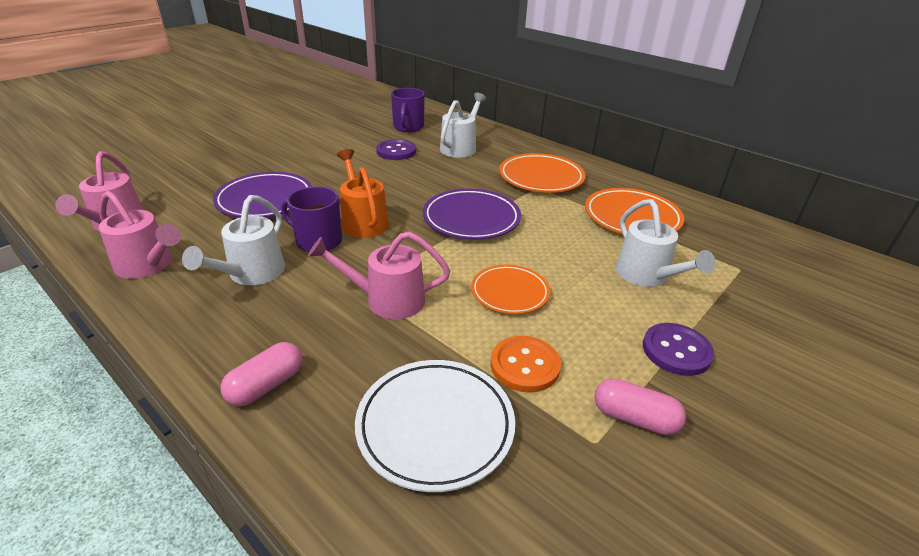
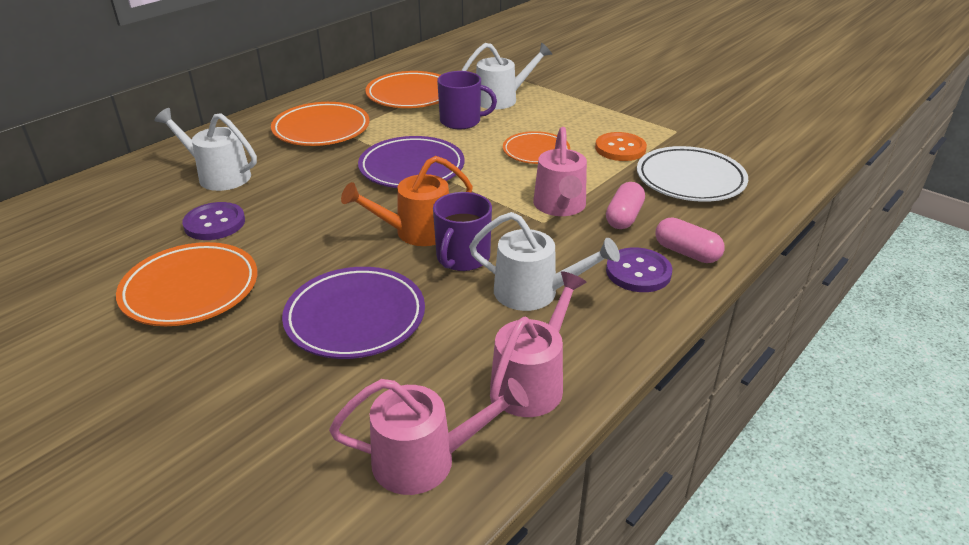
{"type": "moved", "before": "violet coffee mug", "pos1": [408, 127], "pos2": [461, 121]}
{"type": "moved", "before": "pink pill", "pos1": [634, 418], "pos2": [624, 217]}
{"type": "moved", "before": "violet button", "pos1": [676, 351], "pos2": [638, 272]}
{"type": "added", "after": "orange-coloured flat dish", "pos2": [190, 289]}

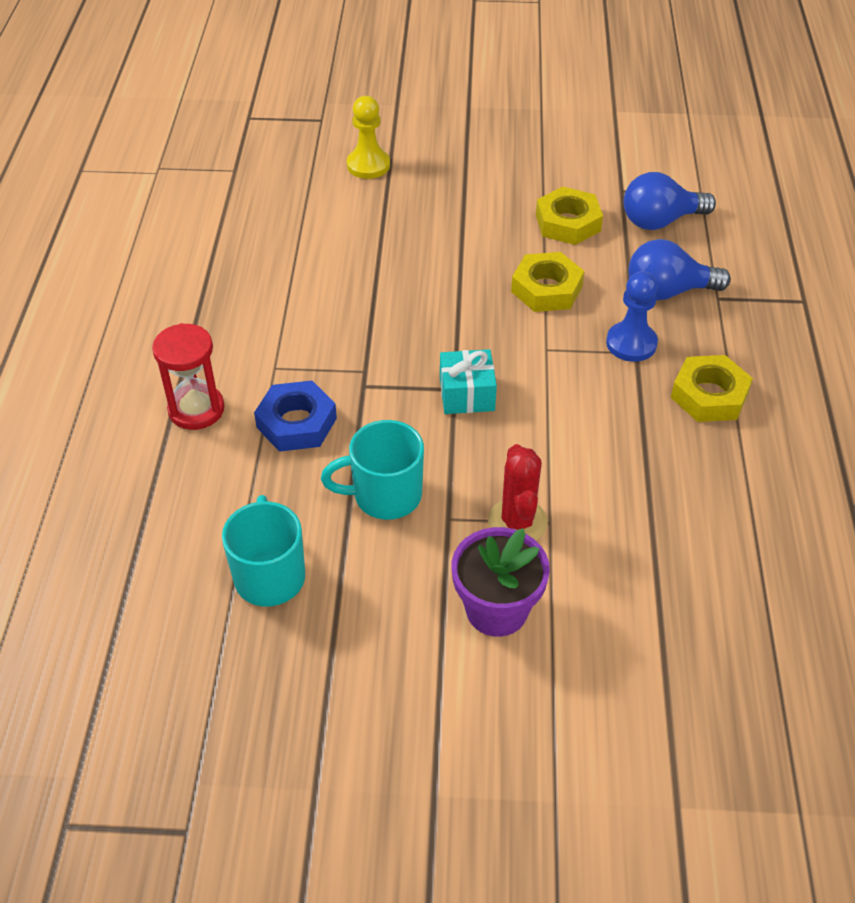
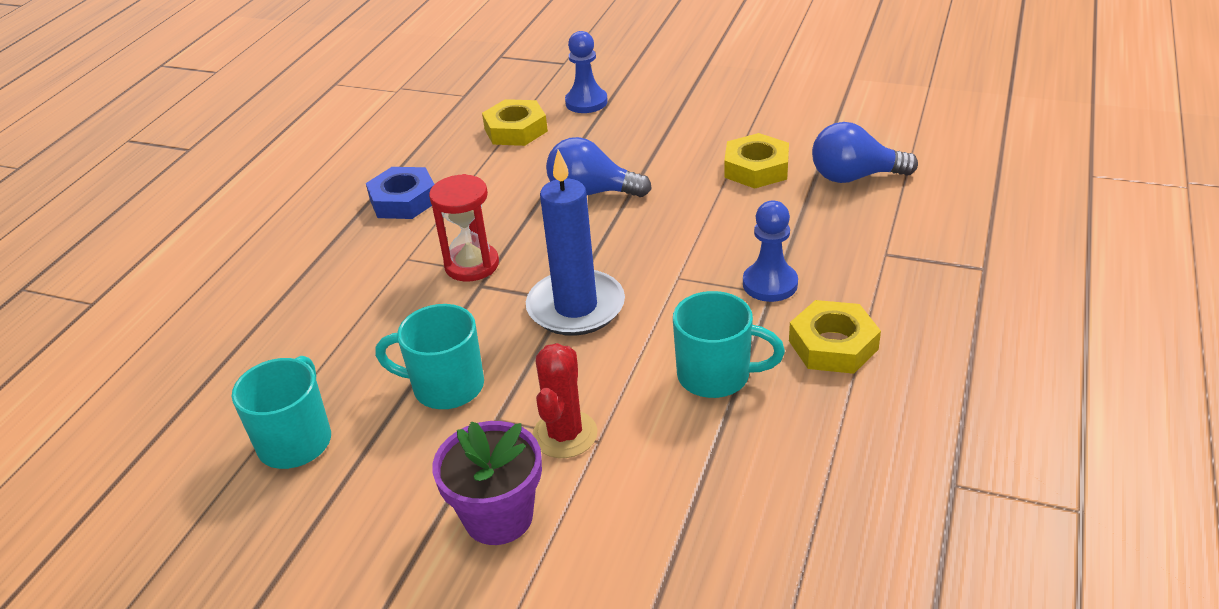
{"type": "moved", "before": "scarlet sand timer", "pos1": [196, 409], "pos2": [472, 265]}
{"type": "moved", "before": "cobalt nut", "pos1": [296, 423], "pos2": [403, 200]}
{"type": "recoloured", "before": "bright yellow chess pawn", "after": "cobalt chess pawn", "pos1": [368, 165], "pos2": [586, 102]}
{"type": "replaced", "before": "turquoise present", "after": "cobalt pillar candle", "pos1": [467, 394], "pos2": [576, 307]}
{"type": "moved", "before": "bright yellow nut", "pos1": [546, 289], "pos2": [515, 130]}
{"type": "moved", "before": "cobalt bulb", "pos1": [667, 291], "pos2": [591, 193]}
{"type": "added", "after": "turquoise coffee mug", "pos2": [716, 376]}

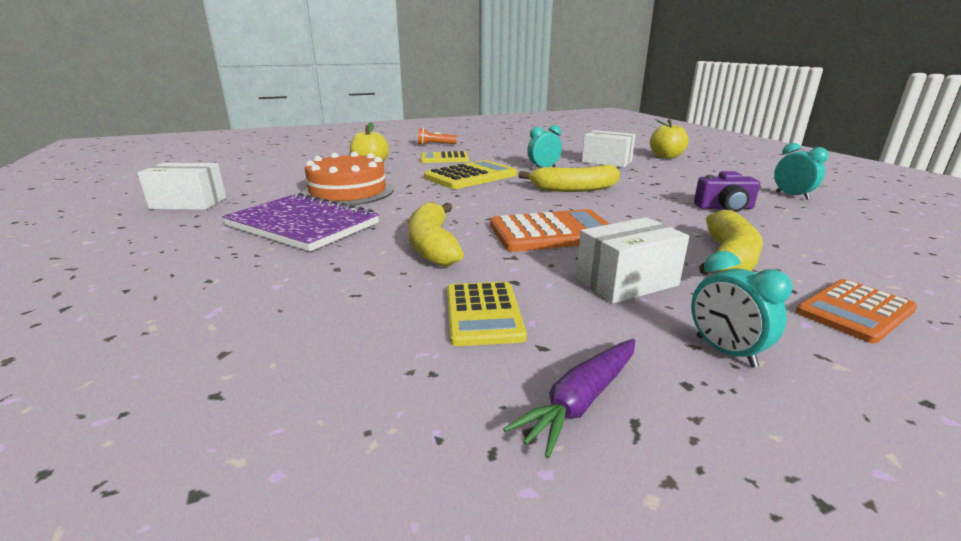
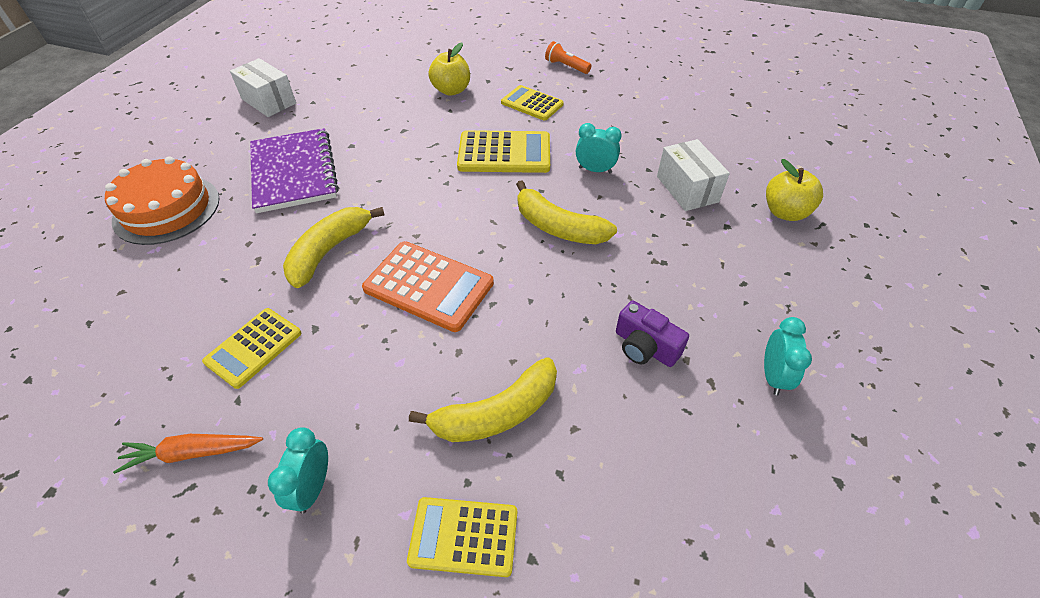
{"type": "moved", "before": "orange-coloured cake", "pos1": [348, 192], "pos2": [167, 209]}
{"type": "recoloured", "before": "violet root vegetable", "after": "orange-coloured root vegetable", "pos1": [580, 401], "pos2": [192, 453]}
{"type": "removed", "before": "white package", "pos1": [626, 282]}
{"type": "recoloured", "before": "orange-coloured calculator", "after": "bright yellow calculator", "pos1": [855, 311], "pos2": [464, 536]}

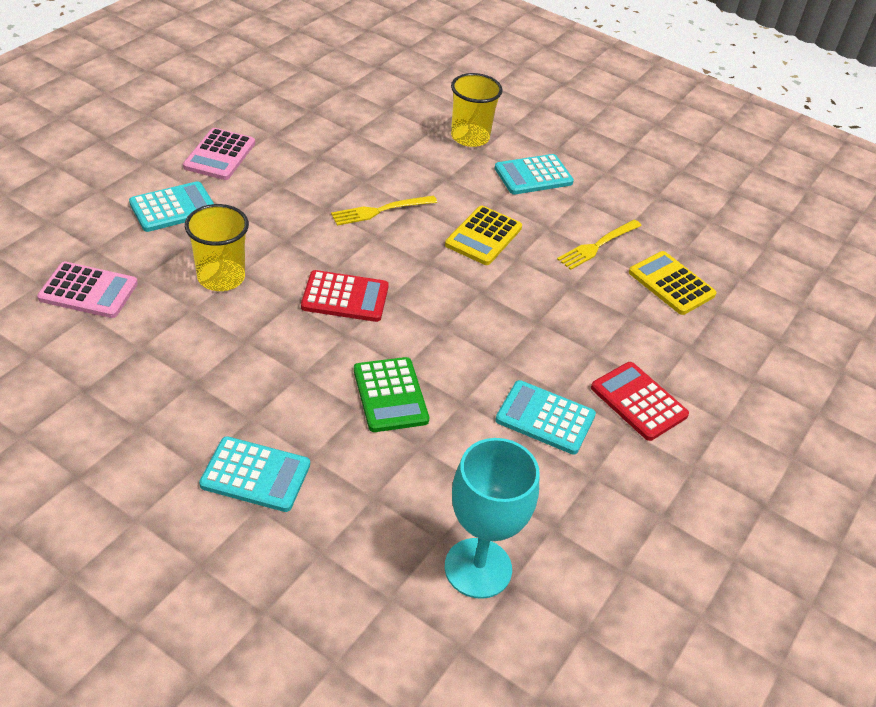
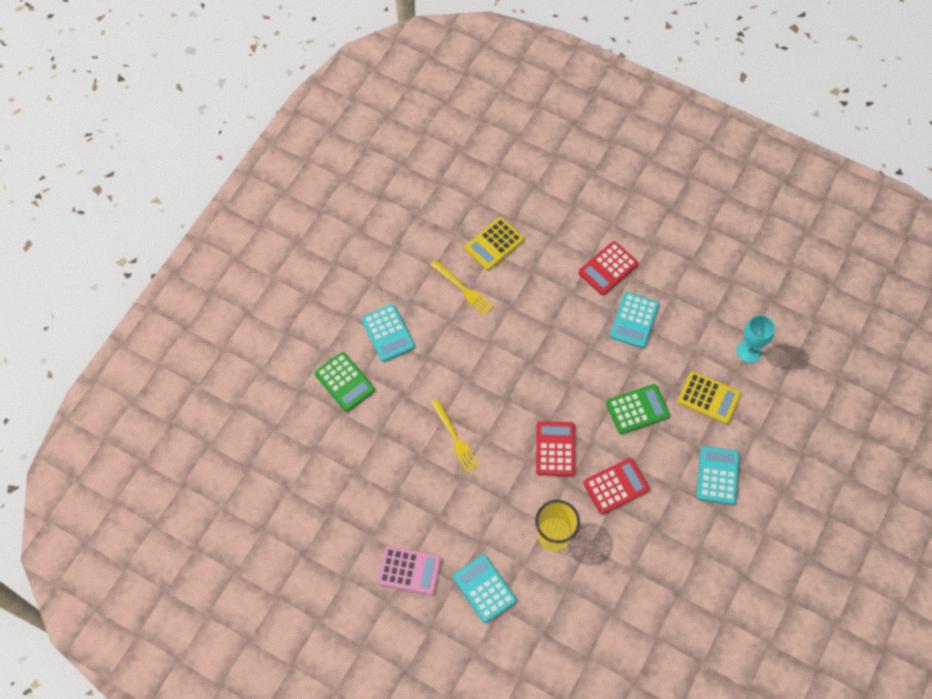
{"type": "removed", "before": "pink calculator", "pos1": [88, 291]}
{"type": "moved", "before": "bright yellow calculator", "pos1": [483, 236], "pos2": [708, 398]}
{"type": "resized", "before": "turquoise wine glass", "pos1": [478, 568], "pos2": [748, 351], "scale": 0.66}
{"type": "replaced", "before": "bright yellow cup", "after": "emerald calculator", "pos1": [470, 137], "pos2": [344, 382]}
{"type": "added", "after": "scarlet calculator", "pos2": [616, 486]}

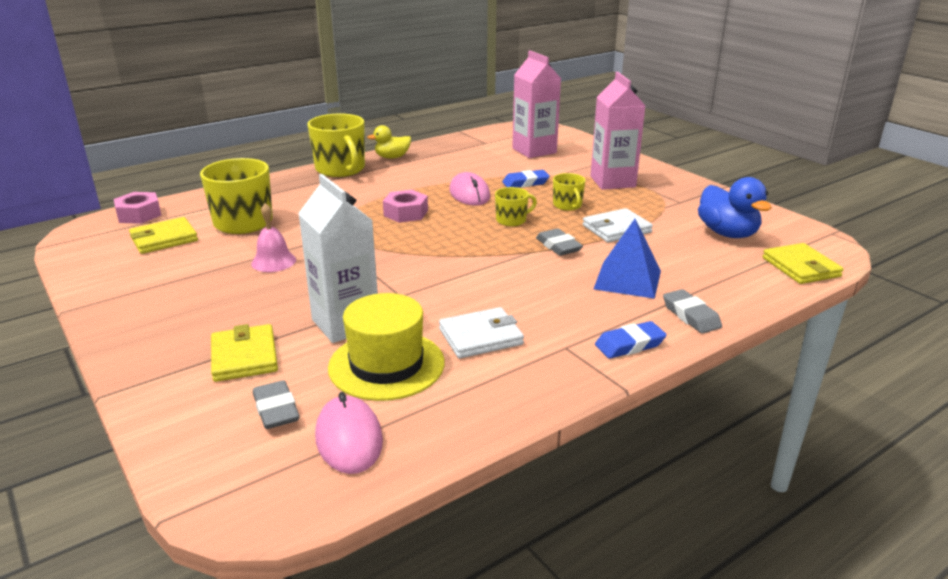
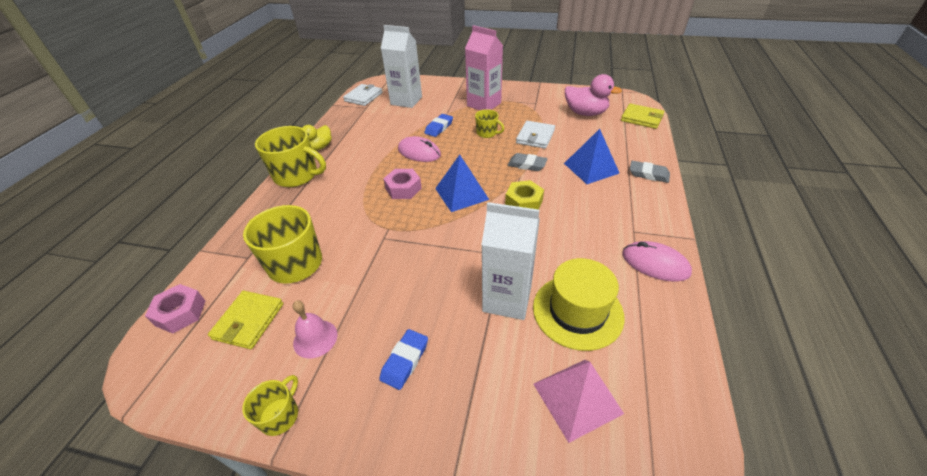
{"type": "removed", "before": "bright yellow card wallet", "pos1": [244, 356]}
{"type": "moved", "before": "pink school bell", "pos1": [273, 261], "pos2": [315, 338]}
{"type": "replaced", "before": "ash-grey pencil eraser", "after": "pink pyramid", "pos1": [276, 410], "pos2": [577, 398]}
{"type": "moved", "before": "pink mouse", "pos1": [349, 438], "pos2": [655, 264]}
{"type": "moved", "before": "white card wallet", "pos1": [480, 336], "pos2": [363, 97]}
{"type": "moved", "before": "bright yellow coffee mug", "pos1": [512, 220], "pos2": [280, 415]}
{"type": "recoloured", "before": "pink juice carton", "after": "white juice carton", "pos1": [534, 151], "pos2": [406, 101]}
{"type": "moved", "before": "cobalt pencil eraser", "pos1": [629, 345], "pos2": [405, 361]}
{"type": "recoloured", "before": "cobalt rubber duck", "after": "pink rubber duck", "pos1": [727, 233], "pos2": [585, 113]}
{"type": "added", "after": "cobalt pyramid", "pos2": [461, 193]}
{"type": "added", "after": "bright yellow nut", "pos2": [524, 202]}

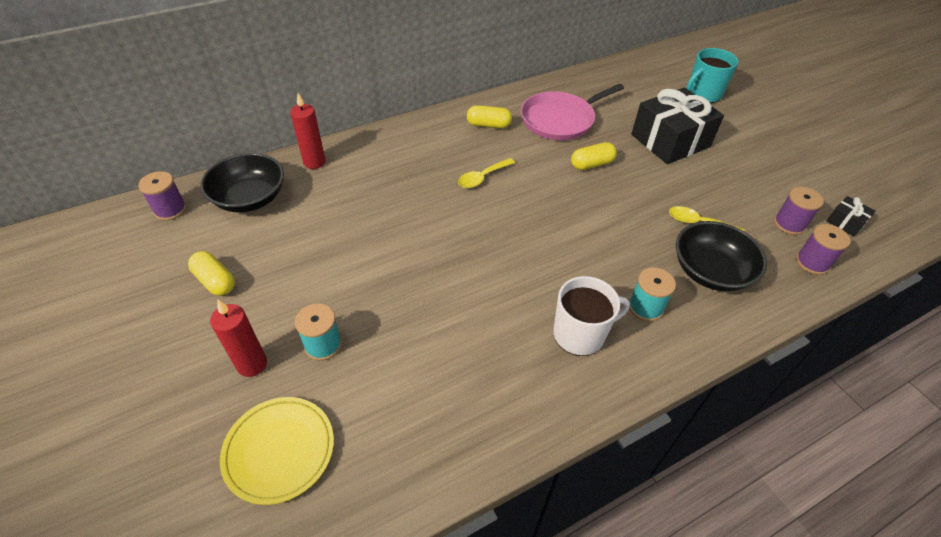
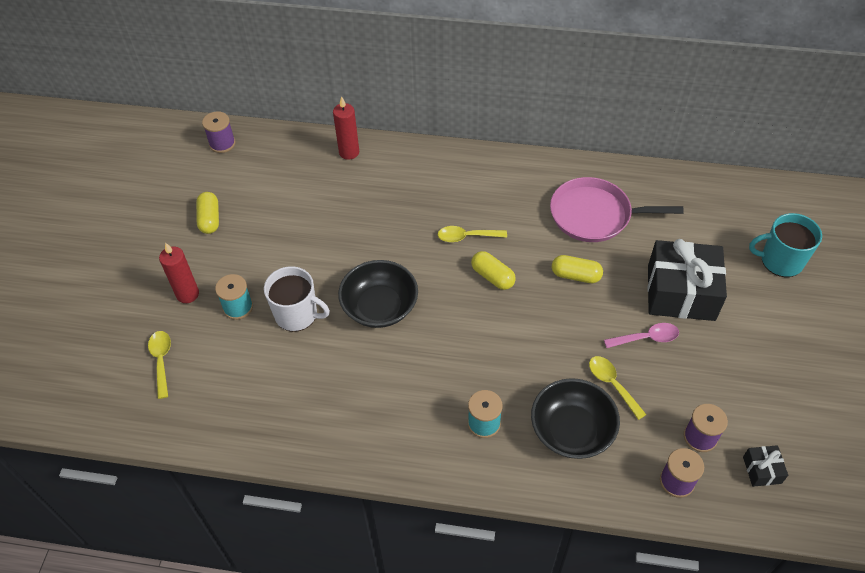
{"type": "moved", "before": "black deep dish", "pos1": [250, 198], "pos2": [380, 307]}
{"type": "replaced", "before": "bright yellow flat dish", "after": "bright yellow tablespoon", "pos1": [279, 451], "pos2": [161, 361]}
{"type": "moved", "before": "bright yellow pill", "pos1": [488, 125], "pos2": [492, 277]}
{"type": "moved", "before": "white coffee mug", "pos1": [580, 334], "pos2": [297, 314]}
{"type": "added", "after": "pink tablespoon", "pos2": [646, 338]}

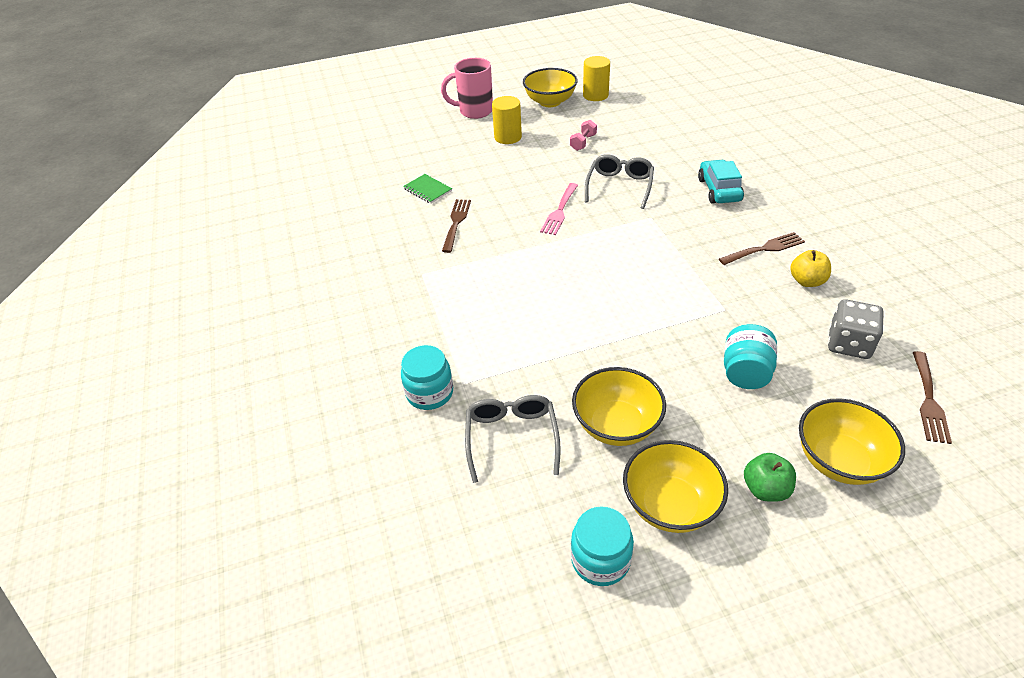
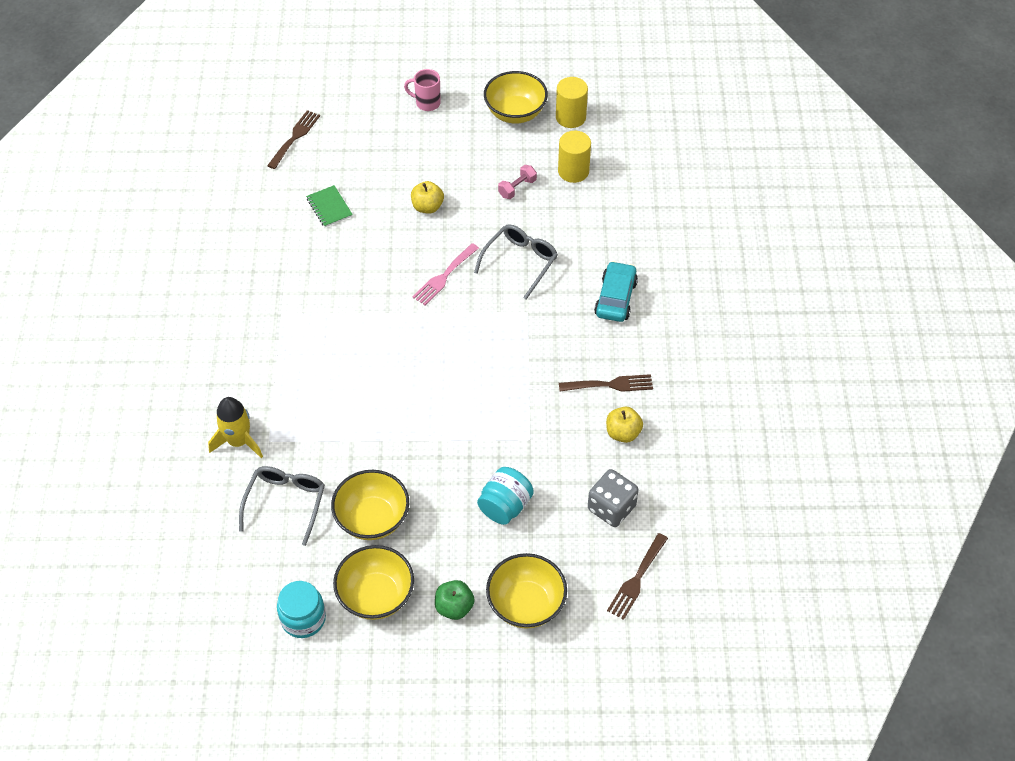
{"type": "replaced", "before": "turquoise jar", "after": "bright yellow rocket", "pos1": [430, 393], "pos2": [239, 441]}
{"type": "resized", "before": "pink coffee mug", "pos1": [474, 111], "pos2": [427, 103], "scale": 0.63}
{"type": "moved", "before": "dark brown dinner fork", "pos1": [456, 222], "pos2": [295, 137]}
{"type": "moved", "before": "bright yellow cylinder shape", "pos1": [508, 137], "pos2": [573, 171]}
{"type": "added", "after": "bright yellow apple", "pos2": [427, 207]}

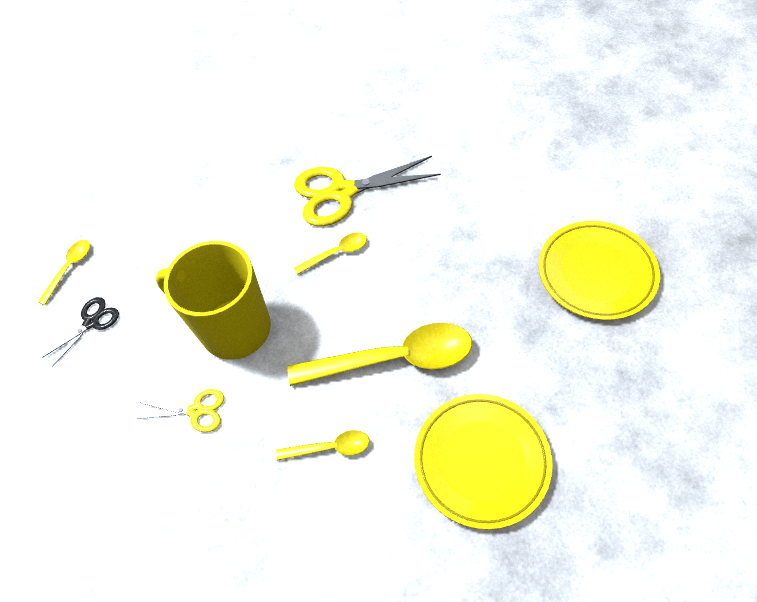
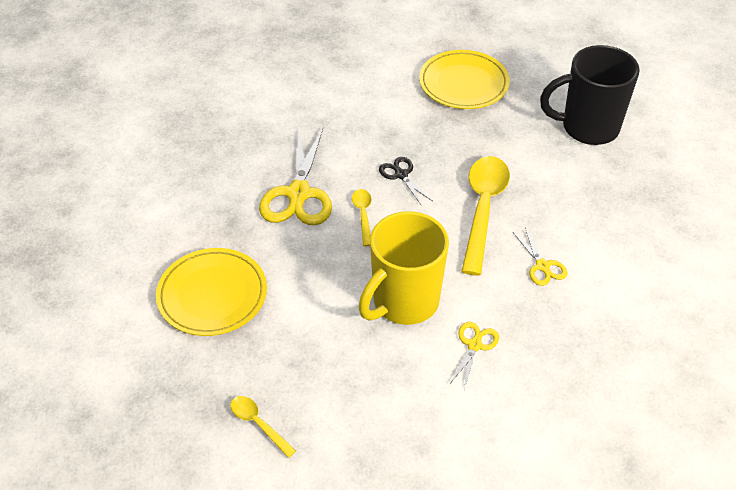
{"type": "moved", "before": "black shears", "pos1": [91, 322], "pos2": [401, 175]}
{"type": "replaced", "before": "bright yellow tablespoon", "after": "bright yellow shears", "pos1": [330, 448], "pos2": [542, 266]}
{"type": "moved", "before": "bright yellow flat dish", "pos1": [481, 461], "pos2": [212, 295]}
{"type": "added", "after": "black coffee mug", "pos2": [588, 128]}

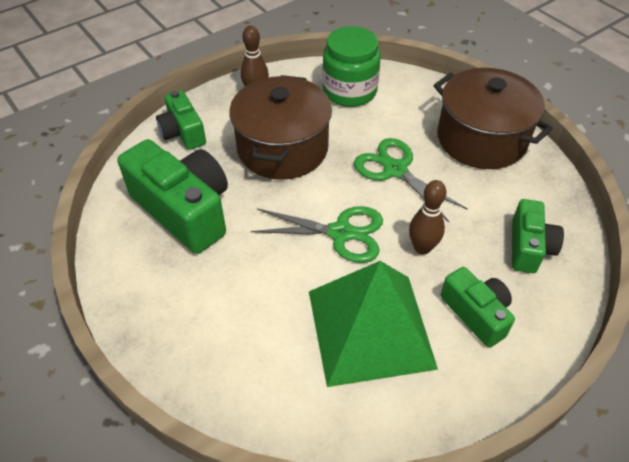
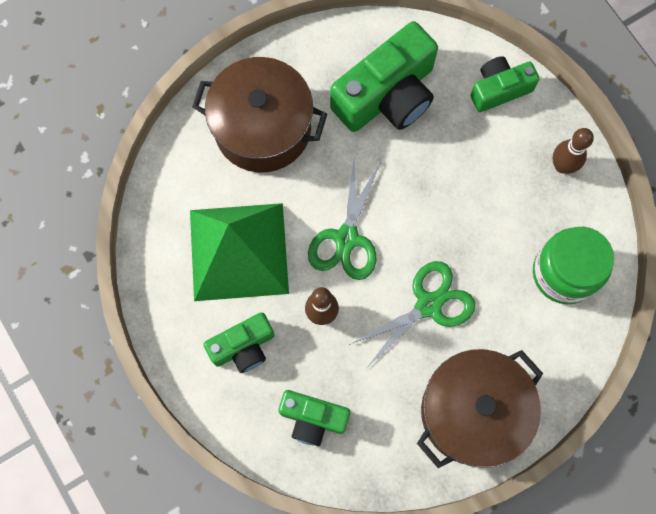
{"type": "moved", "before": "dark brown stockpot", "pos1": [282, 148], "pos2": [262, 128]}

